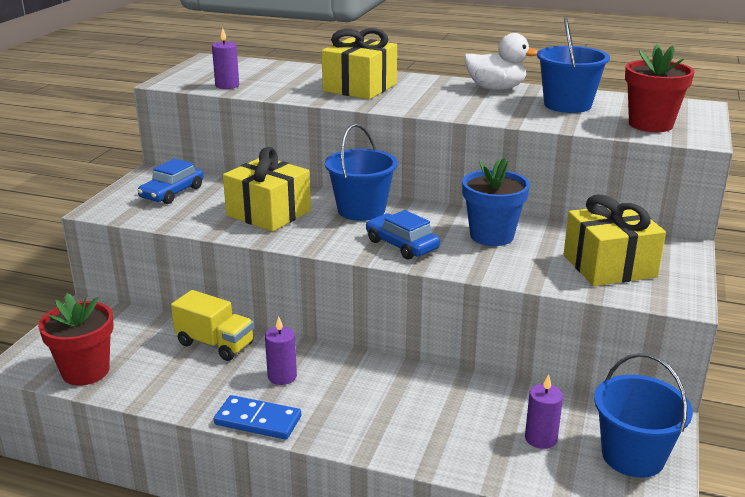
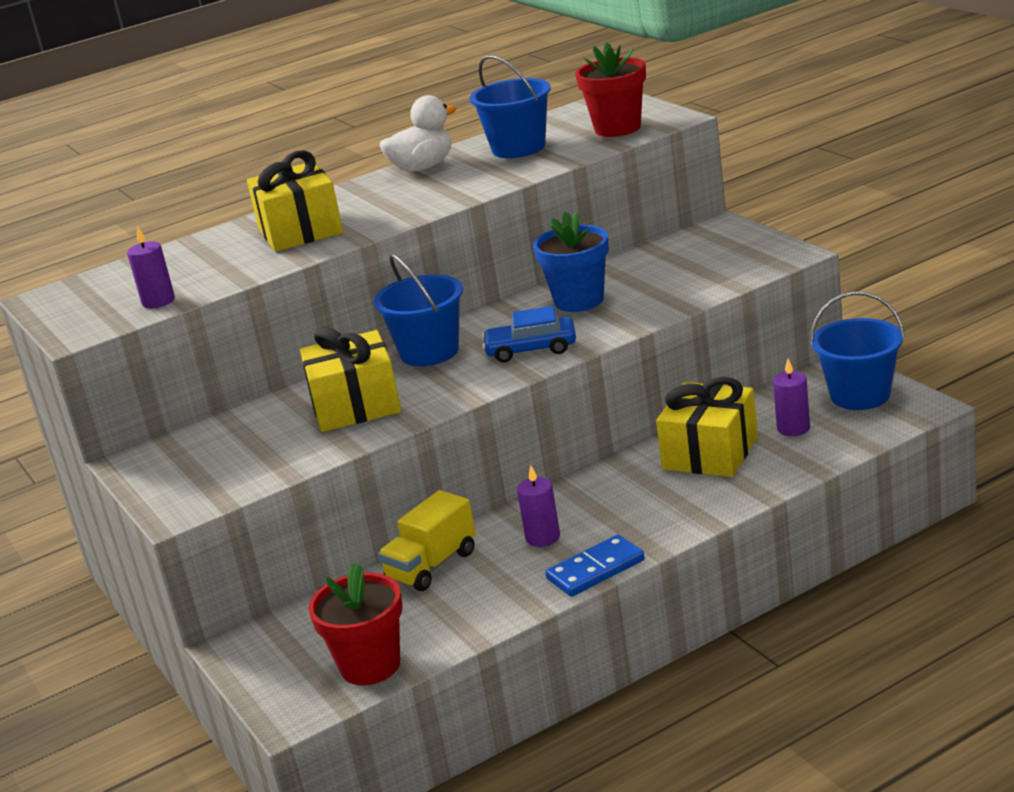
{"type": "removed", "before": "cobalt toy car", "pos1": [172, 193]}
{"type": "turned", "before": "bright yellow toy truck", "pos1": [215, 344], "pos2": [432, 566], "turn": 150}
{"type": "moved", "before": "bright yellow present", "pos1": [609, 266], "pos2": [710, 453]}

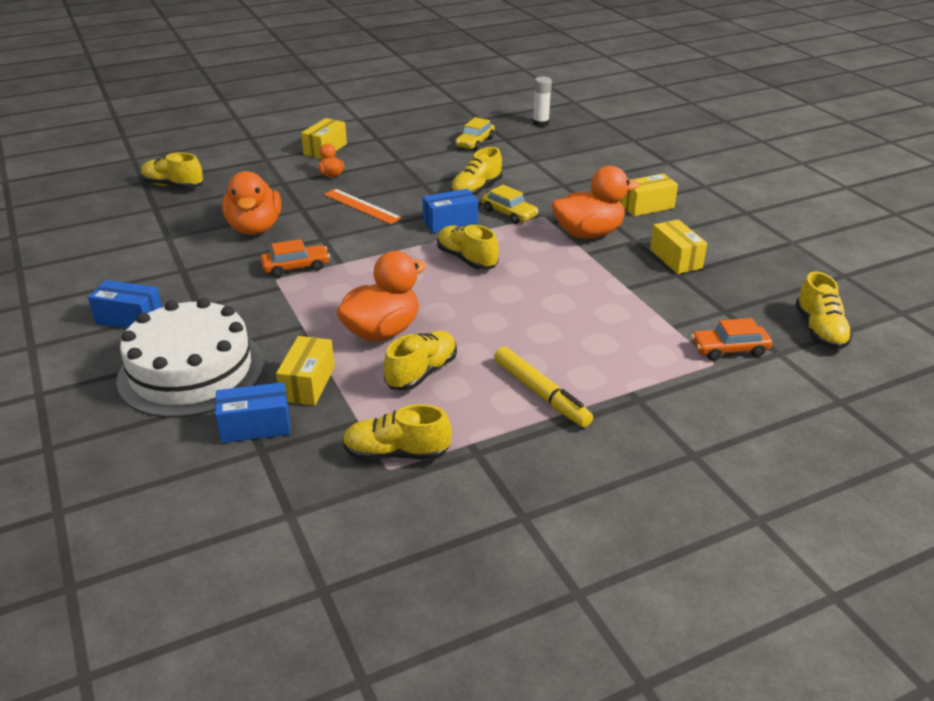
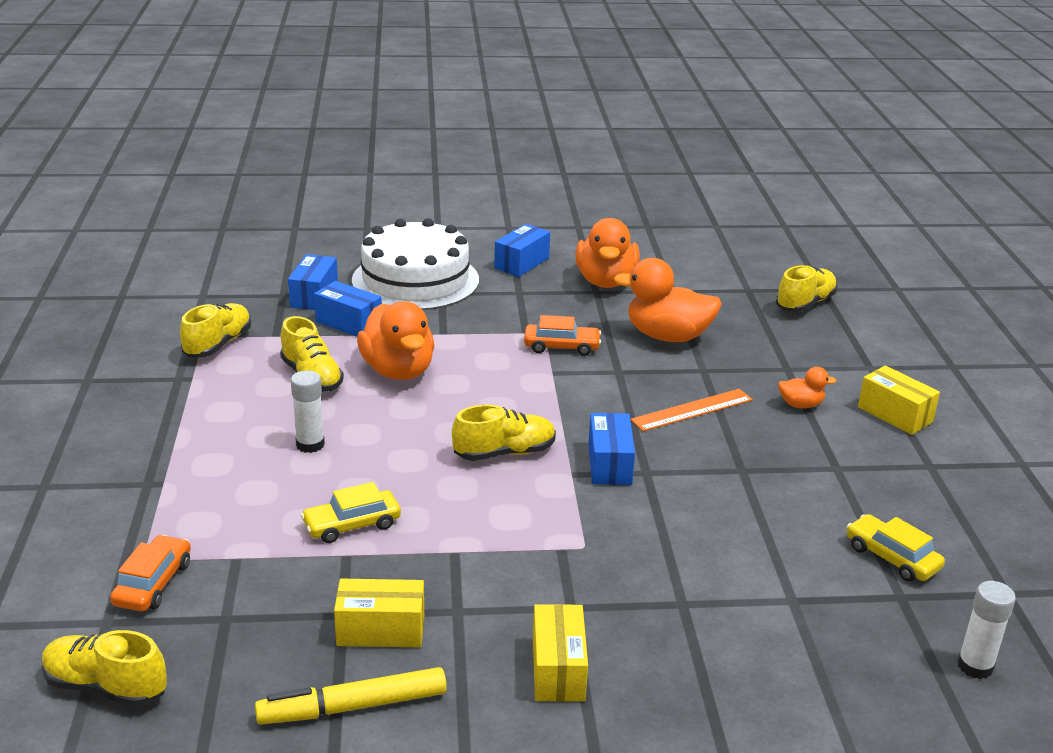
{"type": "turned", "before": "orange-coloured toy car", "pos1": [296, 267], "pos2": [561, 347], "turn": -90}
{"type": "recoloured", "before": "bright yellow package", "after": "cobalt package", "pos1": [308, 384], "pos2": [349, 323]}
{"type": "removed", "before": "bright yellow shoe", "pos1": [476, 190]}
{"type": "moved", "before": "bright yellow toy car", "pos1": [509, 213], "pos2": [352, 525]}
{"type": "moved", "before": "bright yellow felt pen", "pos1": [541, 394], "pos2": [353, 706]}
{"type": "moved", "before": "orange-coloured rubber duck", "pos1": [588, 233], "pos2": [606, 281]}
{"type": "added", "after": "white stick of glue", "pos2": [310, 444]}

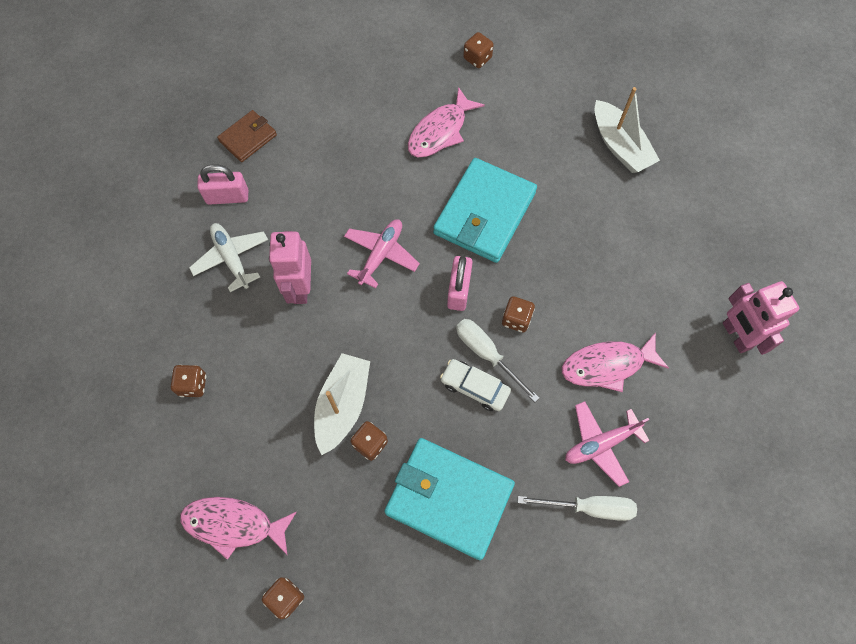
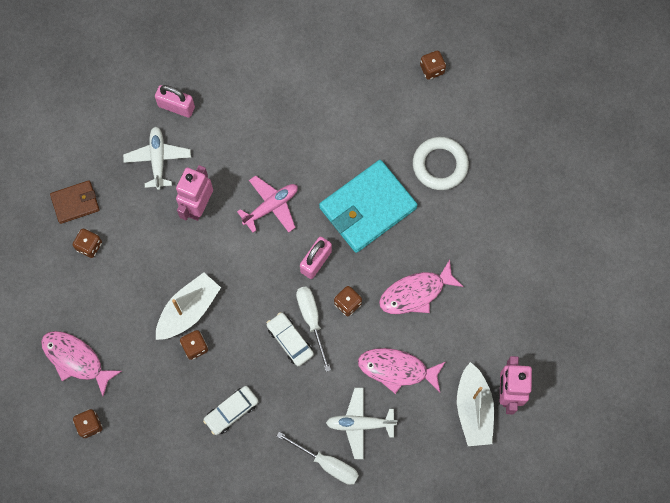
{"type": "moved", "before": "dark brown card wallet", "pos1": [248, 138], "pos2": [75, 203]}
{"type": "replaced", "before": "turquoise card wallet", "after": "white toy car", "pos1": [449, 499], "pos2": [231, 411]}
{"type": "moved", "before": "pink fish", "pos1": [440, 131], "pos2": [416, 293]}
{"type": "recoloured", "before": "pink plane", "after": "white plane", "pos1": [601, 444], "pos2": [360, 424]}
{"type": "moved", "before": "white sailboat", "pos1": [620, 146], "pos2": [473, 409]}
{"type": "added", "after": "white hoop", "pos2": [440, 165]}

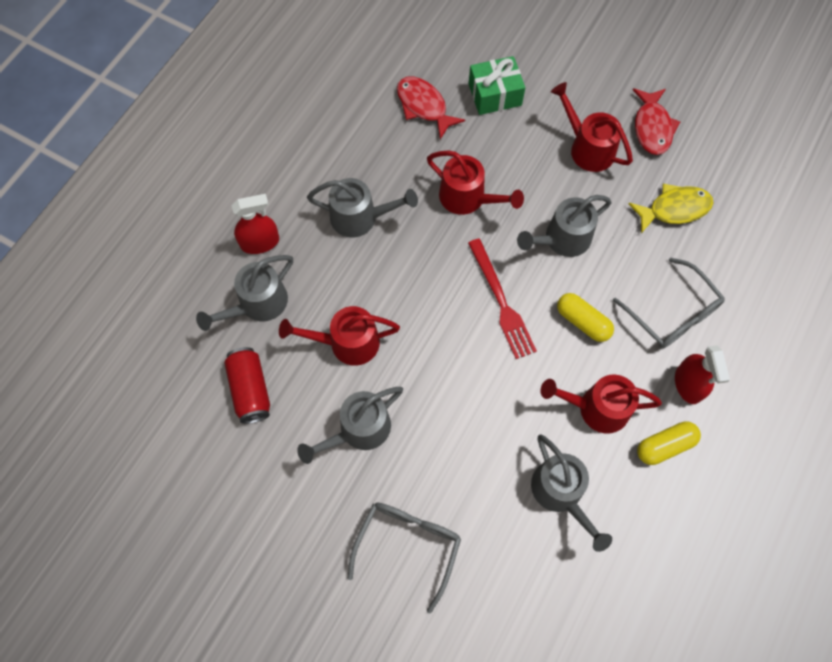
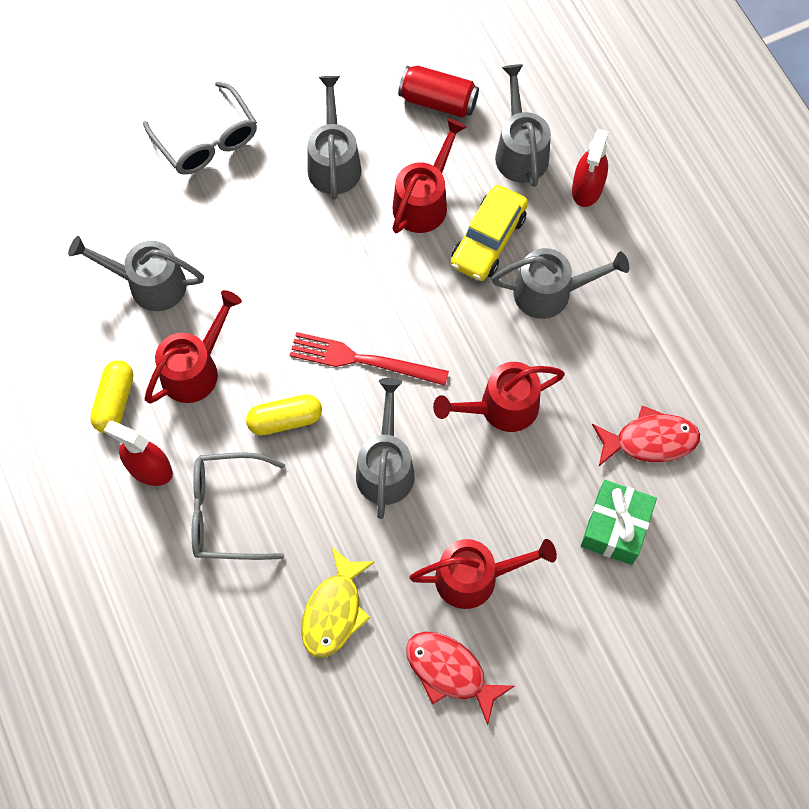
{"type": "turned", "before": "ash-grey sprinkling can", "pos1": [361, 217], "pos2": [551, 292], "turn": -135}
{"type": "added", "after": "bright yellow toy car", "pos2": [488, 240]}

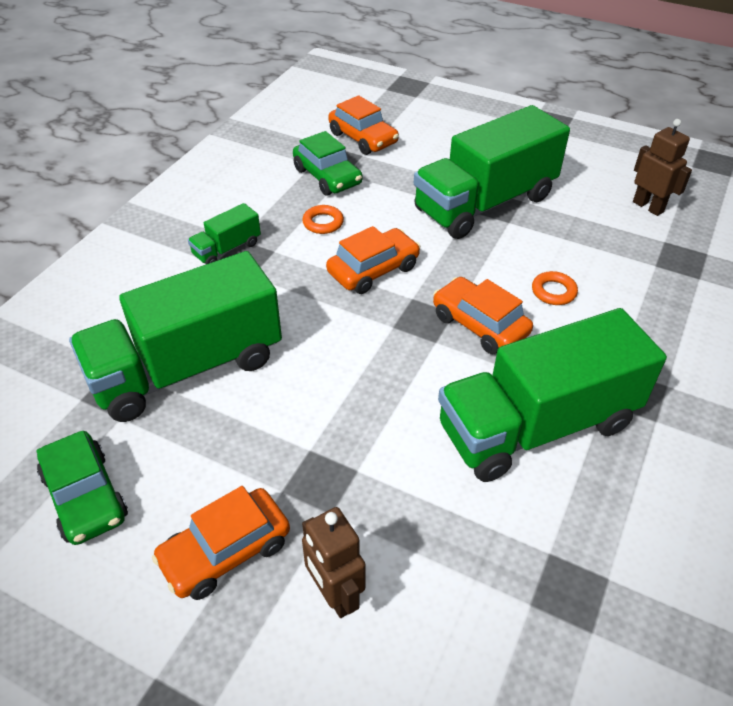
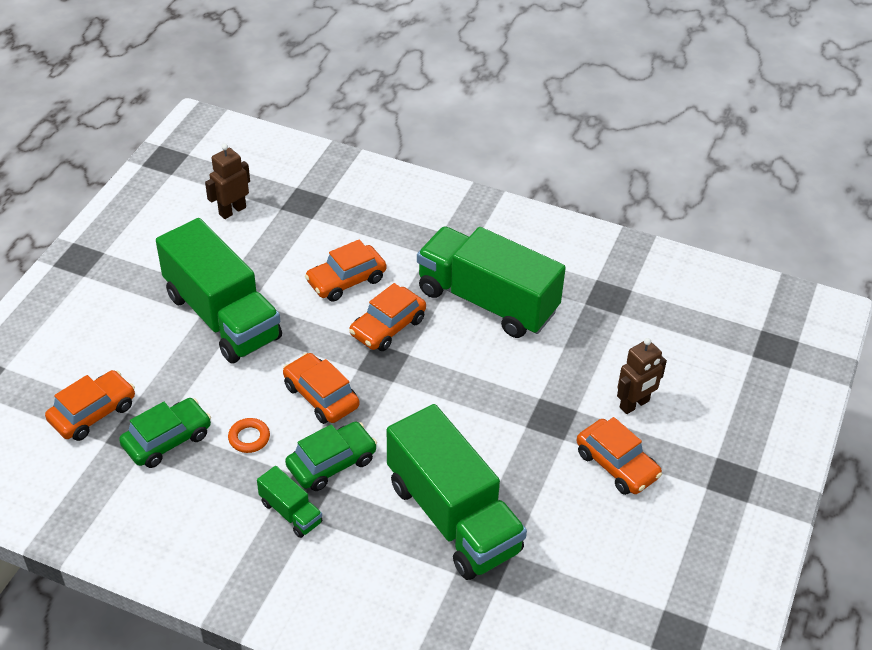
{"type": "moved", "before": "emerald toy car", "pos1": [85, 496], "pos2": [332, 463]}
{"type": "turned", "before": "emerald toy truck", "pos1": [537, 426], "pos2": [487, 301], "turn": 150}
{"type": "replaced", "before": "orange-coloured hoop", "after": "orange-coloured toy car", "pos1": [553, 291], "pos2": [346, 280]}

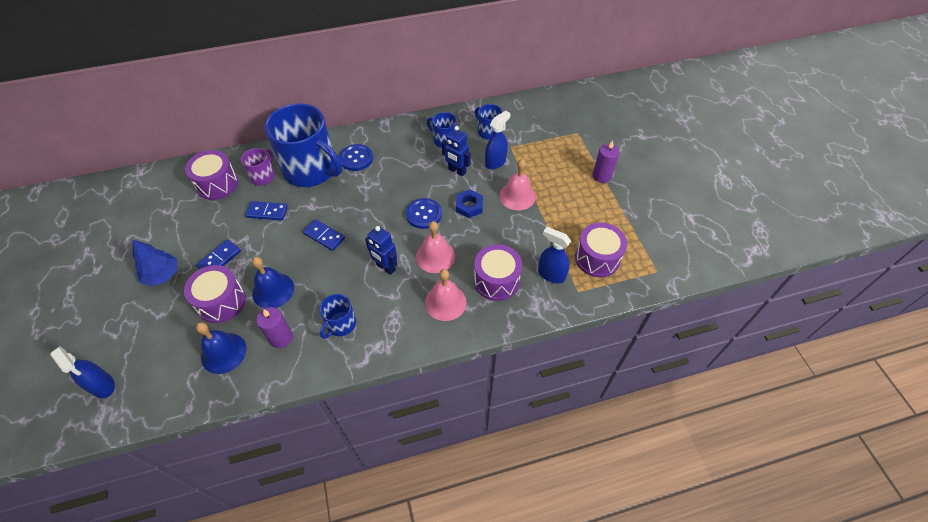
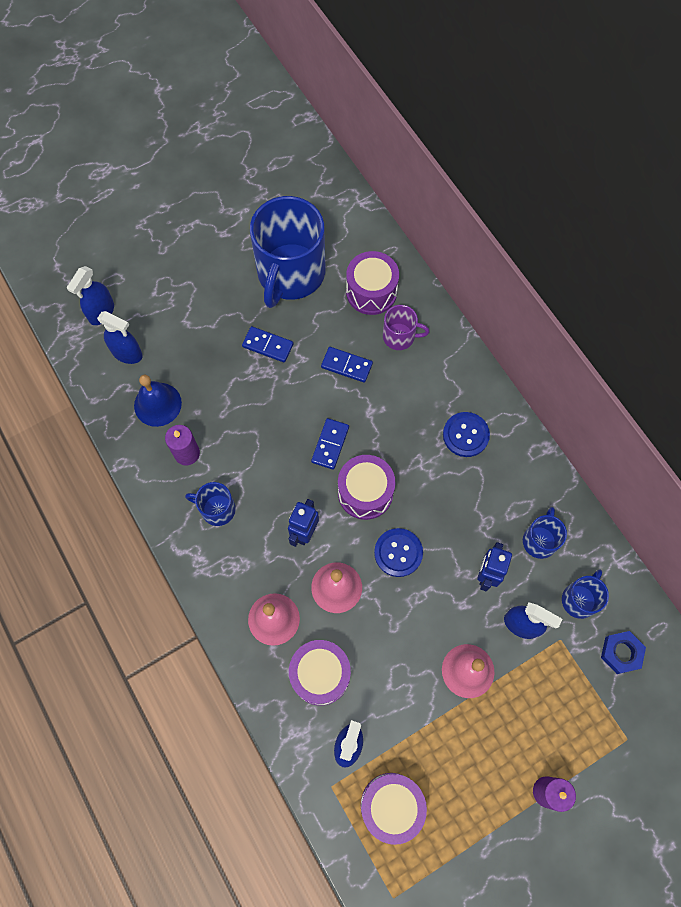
{"type": "removed", "before": "cobalt tree", "pos1": [162, 275]}
{"type": "moved", "before": "violet snare drum", "pos1": [221, 302], "pos2": [365, 492]}
{"type": "turned", "before": "cobalt domino piece", "pos1": [267, 212], "pos2": [346, 365], "turn": -60}
{"type": "removed", "before": "cobalt school bell", "pos1": [273, 290]}
{"type": "moved", "before": "cobalt coffee mug", "pos1": [311, 170], "pos2": [290, 273]}
{"type": "moved", "before": "cobalt nut", "pos1": [469, 206], "pos2": [621, 653]}
{"type": "added", "after": "cobalt spray cleaner", "pos2": [127, 353]}

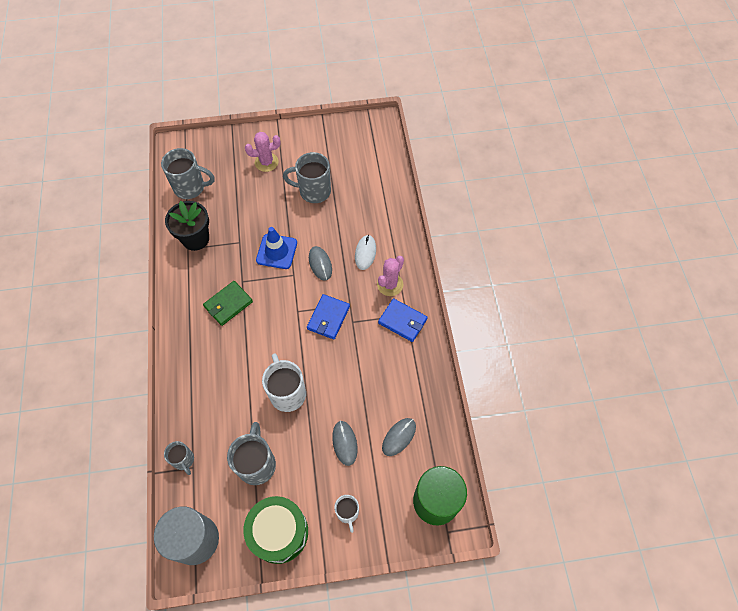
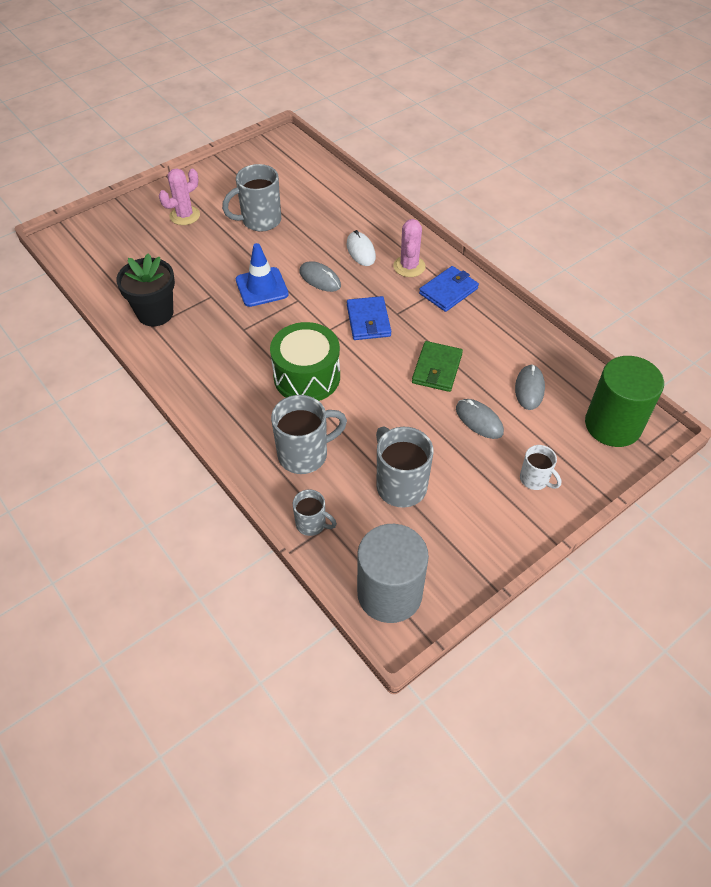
{"type": "moved", "before": "ash-grey coffee mug", "pos1": [191, 187], "pos2": [305, 454]}
{"type": "moved", "before": "emerald card wallet", "pos1": [228, 304], "pos2": [437, 369]}
{"type": "moved", "before": "emerald snare drum", "pos1": [279, 532], "pos2": [307, 377]}
{"type": "removed", "before": "white coffee mug", "pos1": [287, 393]}
{"type": "turned", "before": "cobalt card wallet", "pos1": [402, 321], "pos2": [448, 291], "turn": -45}

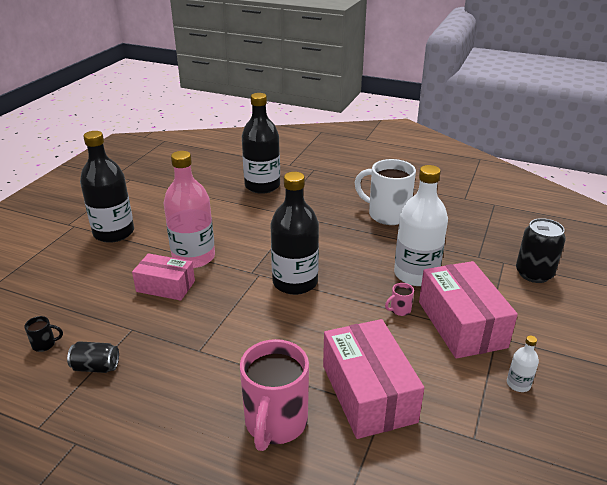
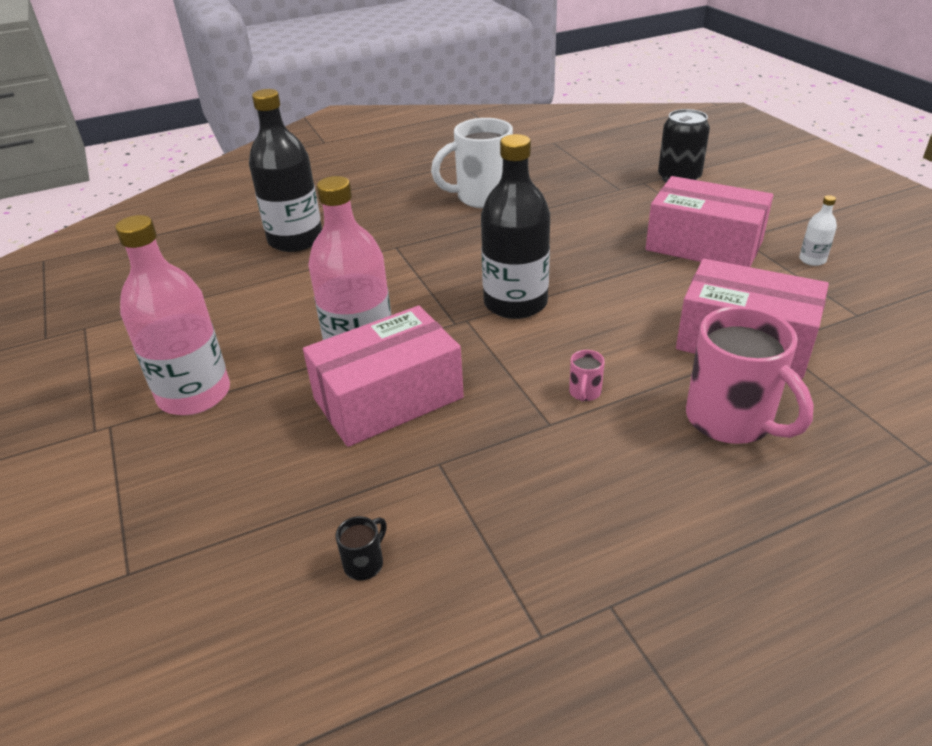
{"type": "removed", "before": "black tin", "pos1": [96, 367]}
{"type": "recoloured", "before": "black bottle", "after": "pink bottle", "pos1": [114, 233], "pos2": [194, 394]}
{"type": "resized", "before": "pink package", "pos1": [165, 286], "pos2": [388, 398], "scale": 1.6}
{"type": "moved", "before": "pink coffee mug", "pos1": [399, 310], "pos2": [584, 393]}
{"type": "removed", "before": "white bottle", "pos1": [416, 274]}

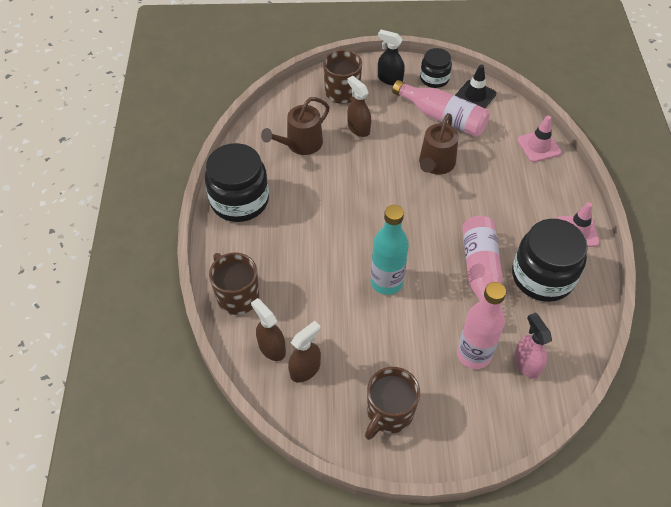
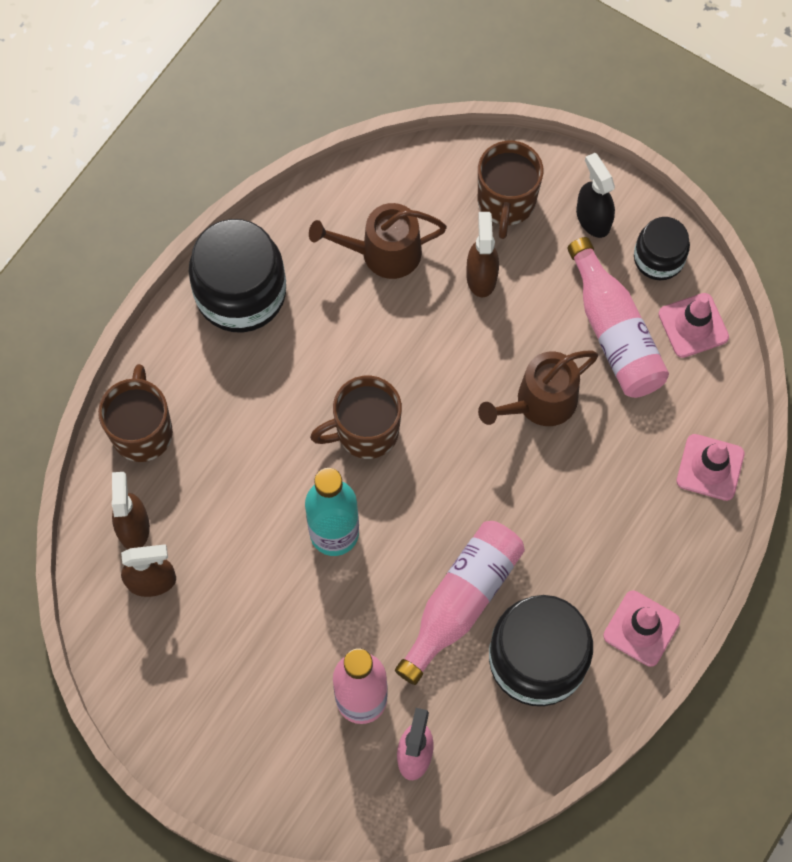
{"type": "moved", "before": "dark brown coffee mug", "pos1": [389, 413], "pos2": [365, 431]}
{"type": "recoloured", "before": "black safety cone", "after": "pink safety cone", "pos1": [475, 96], "pos2": [693, 325]}

